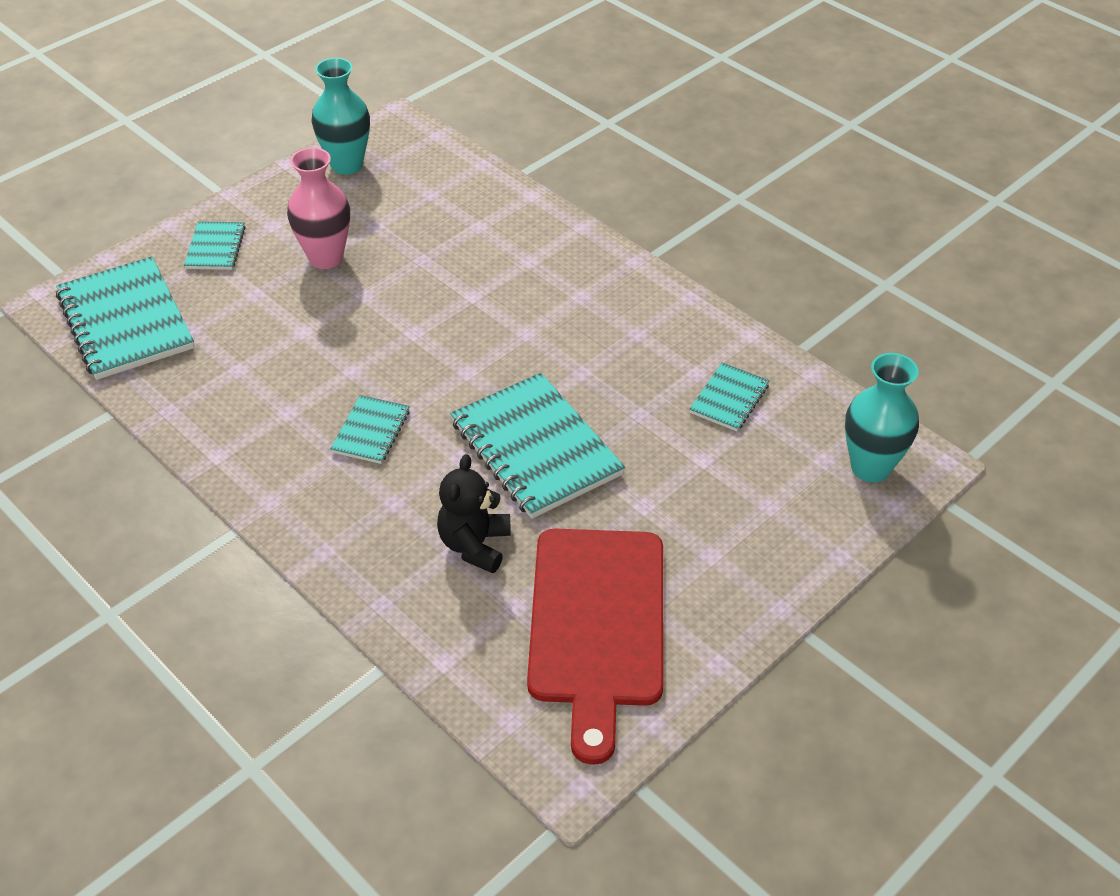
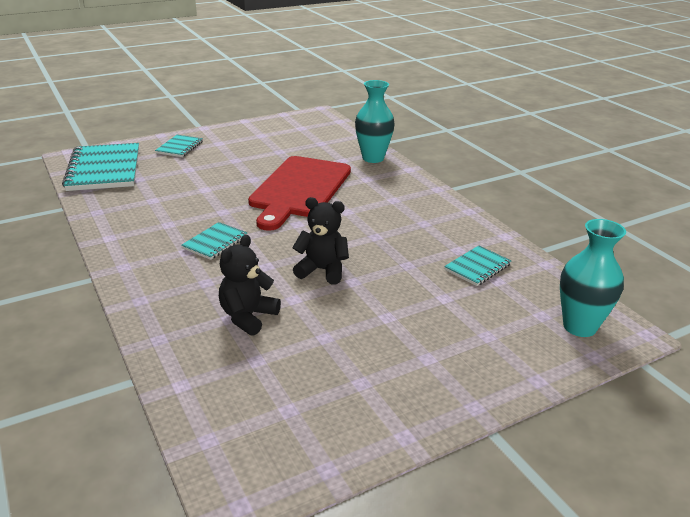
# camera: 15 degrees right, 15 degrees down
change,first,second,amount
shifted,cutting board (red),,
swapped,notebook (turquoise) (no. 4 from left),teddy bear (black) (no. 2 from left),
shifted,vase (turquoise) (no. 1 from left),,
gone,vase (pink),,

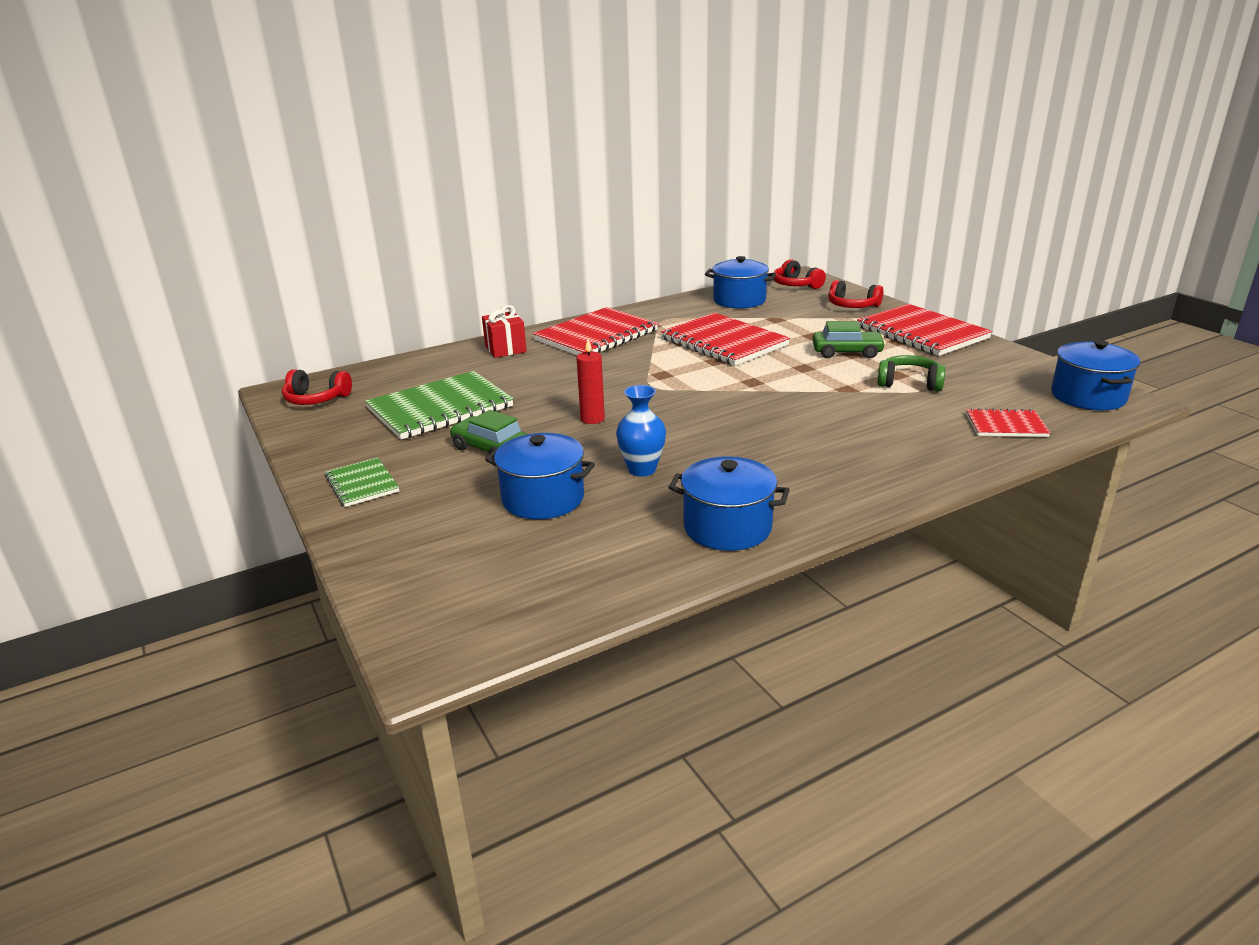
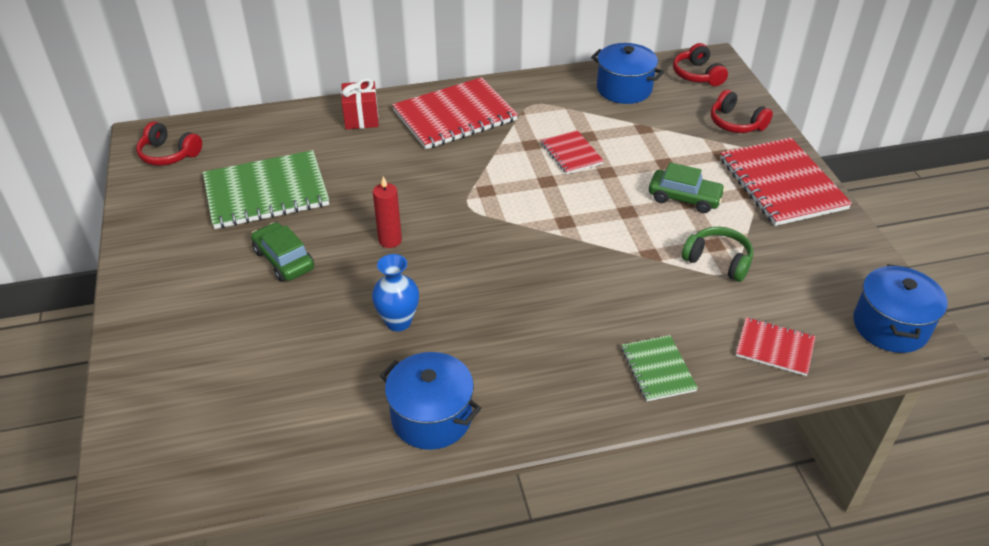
# camera: 15 degrees right, 15 degrees up
change,first,second,amount
scaled,notebook (red) (no. 2 from left),,x0.52
shifted,notebook (green) (no. 1 from left in the first image),notebook (green) (no. 2 from left),
gone,pot (blue) (no. 1 from left),,

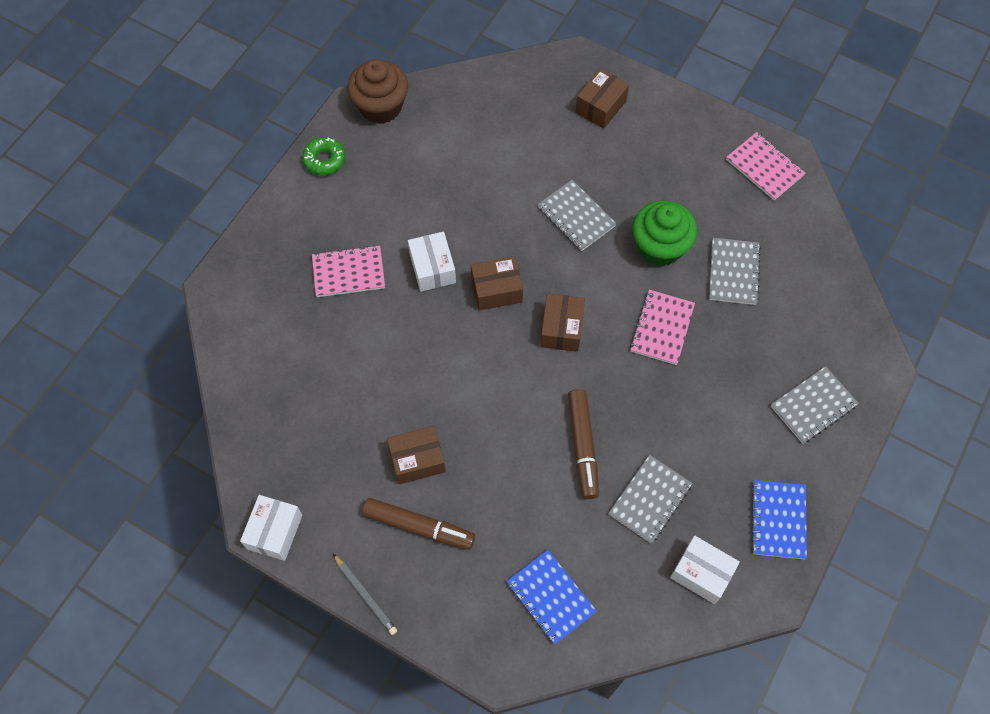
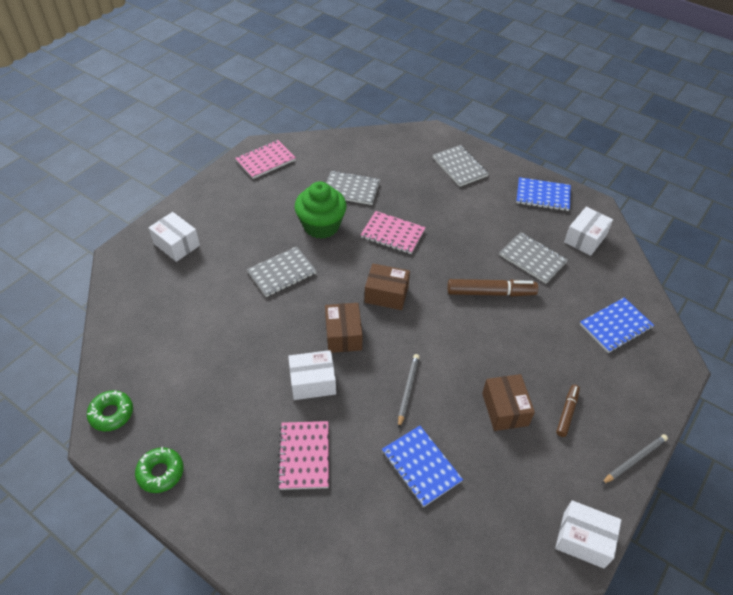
# camera: 85 degrees left, 15 degrees down
change,first,second,amount
swapped,cupcake (brown),donut (green) (no. 1 from left),
repainted,box (brown) (no. 4 from left),box (white) (no. 1 from left),
new,,notebook (blue) (no. 1 from left),
new,,pencil (grey) (no. 1 from left),
scaled,marker (brown) (no. 1 from left in the first image),marker (brown) (no. 2 from left),x0.59

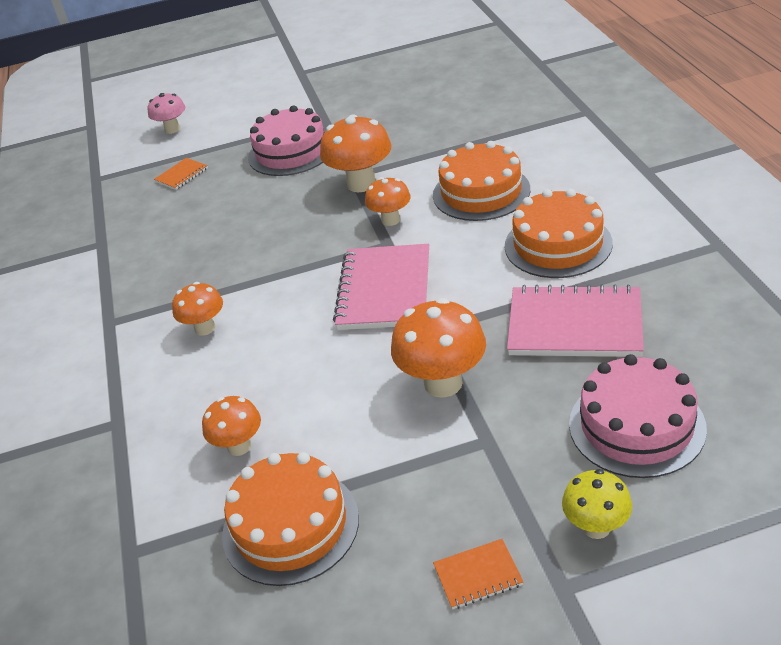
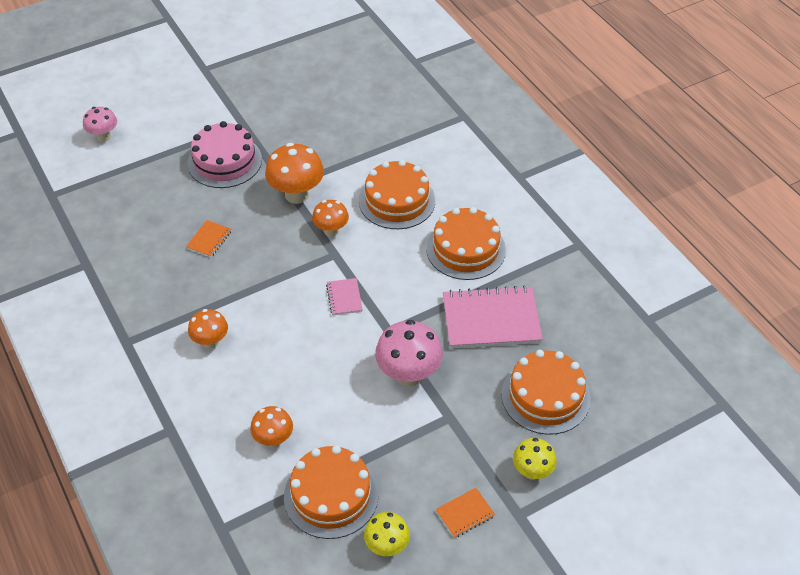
# camera: 20 degrees left, 10 degrees up
change,first,second,amount
shifted,notebook (orange) (no. 1 from left),,
scaled,notebook (pink) (no. 1 from left),,x0.46
new,,mushroom (yellow) (no. 1 from left),
repainted,mushroom (orange) (no. 5 from left),mushroom (pink) (no. 2 from left),
repainted,cake (pink) (no. 2 from left),cake (orange) (no. 4 from left),

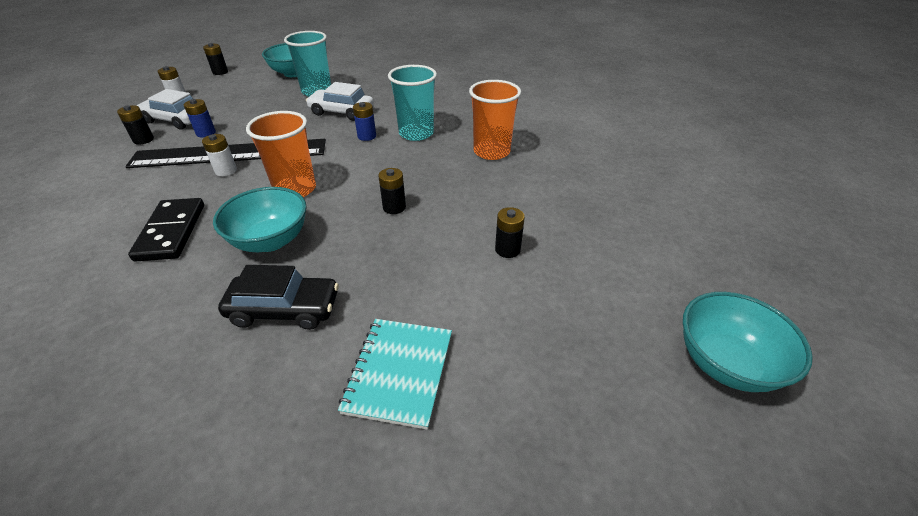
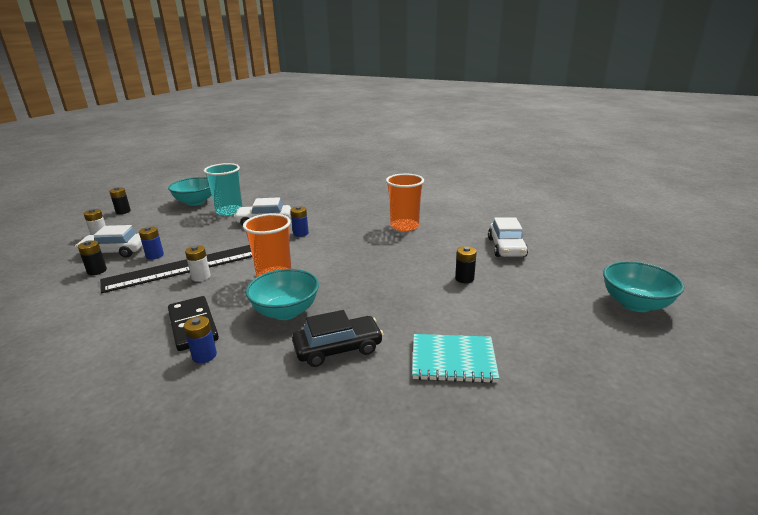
# camera: 20 degrees left, 15 degrees down
change,first,second,amount
new,,battery (blue) (no. 2 from left),
rotated,notebook (turquoise),,75 degrees counterclockwise
new,,car (white) (no. 3 from left),
gone,battery (black) (no. 3 from left),,
gone,cup (turquoise) (no. 2 from left),,

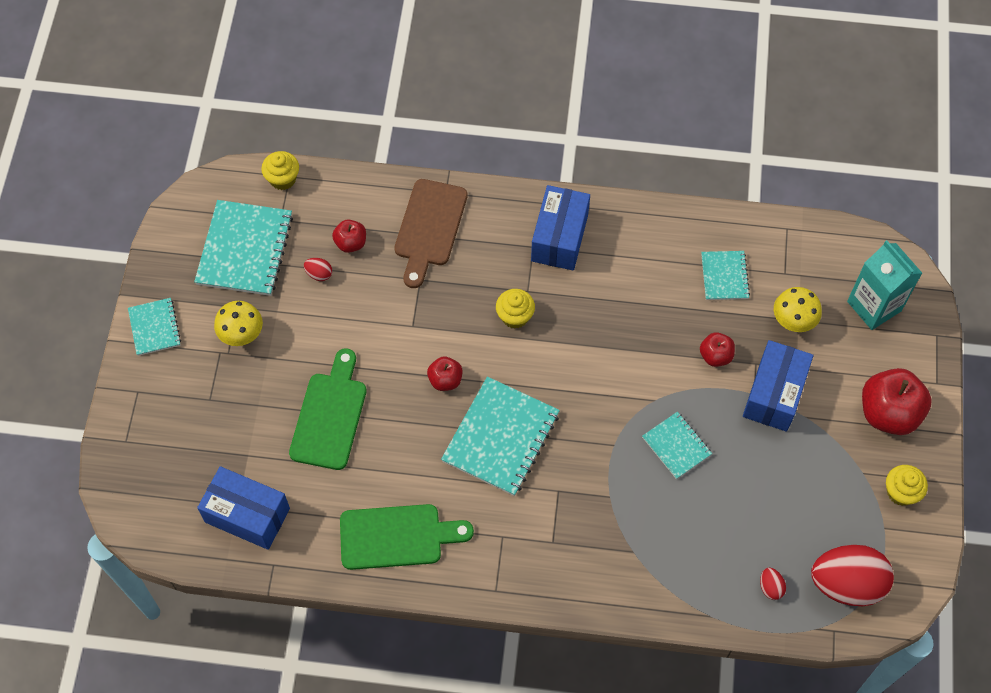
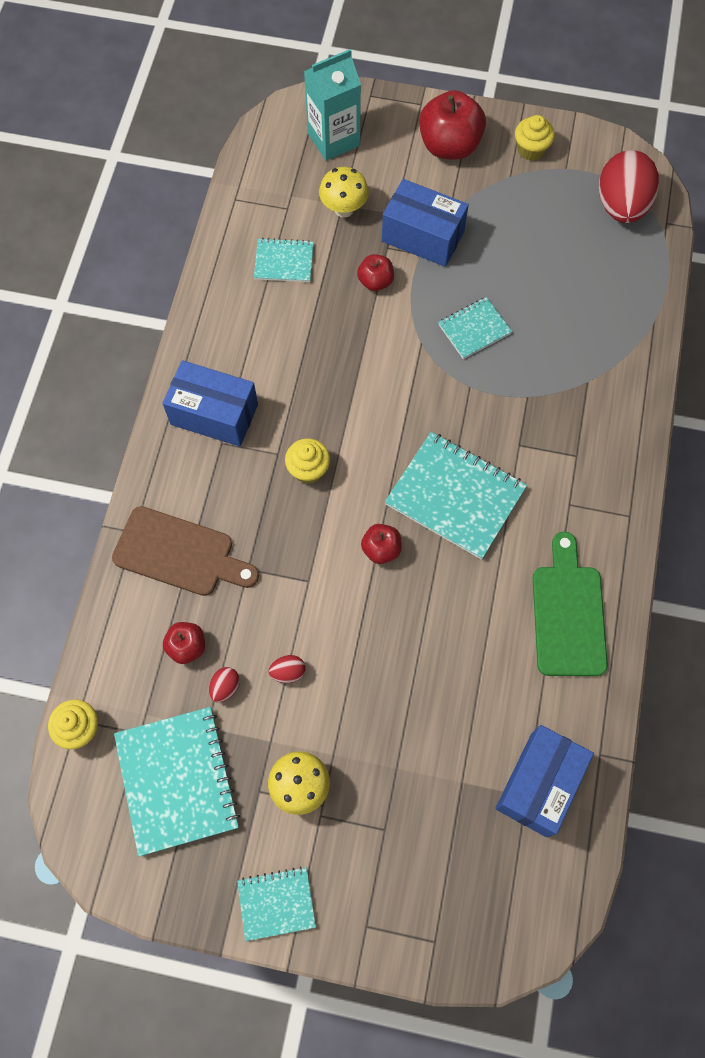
# camera: 85 degrees left, 5 degrees up
change,first,second,amount
rotated,notebook (turquoise) (no. 2 from left in the first image),notebook (turquoise) (no. 1 from left),60 degrees clockwise
shifted,egg (red) (no. 2 from left),,
gone,cutting board (green) (no. 1 from left),,

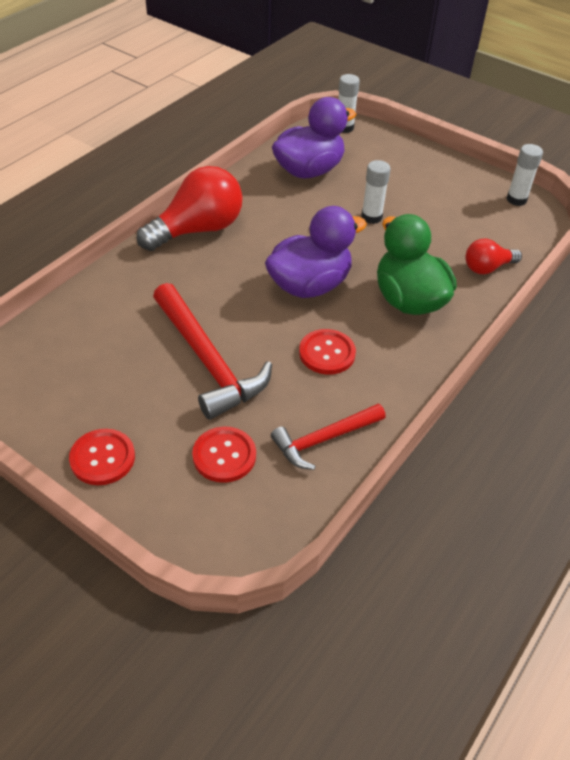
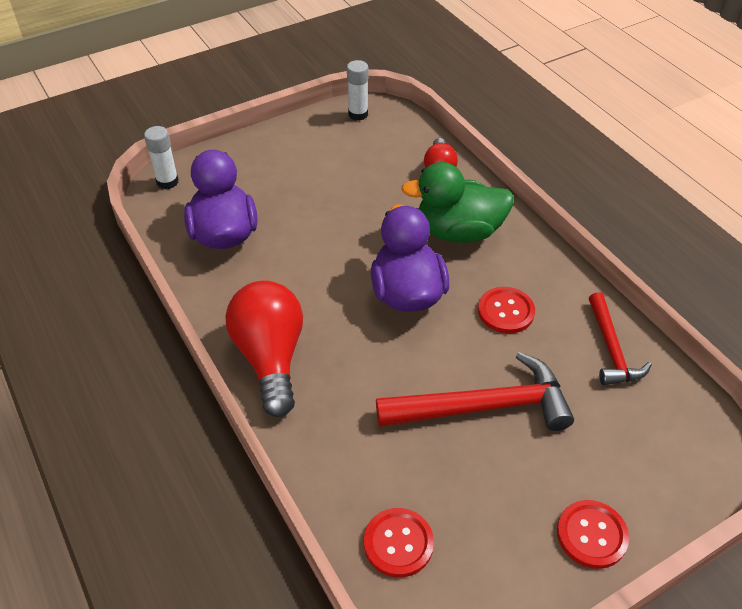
# camera: 65 degrees left, 0 degrees up
change,first,second,amount
shifted,button (red) (no. 2 from left in the first image),button (red) (no. 1 from left),
gone,glue stick (white) (no. 2 from left),,

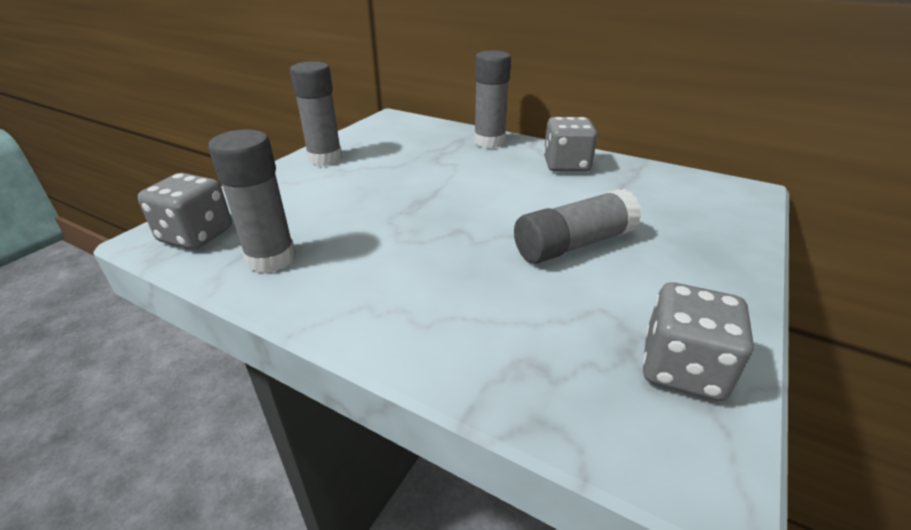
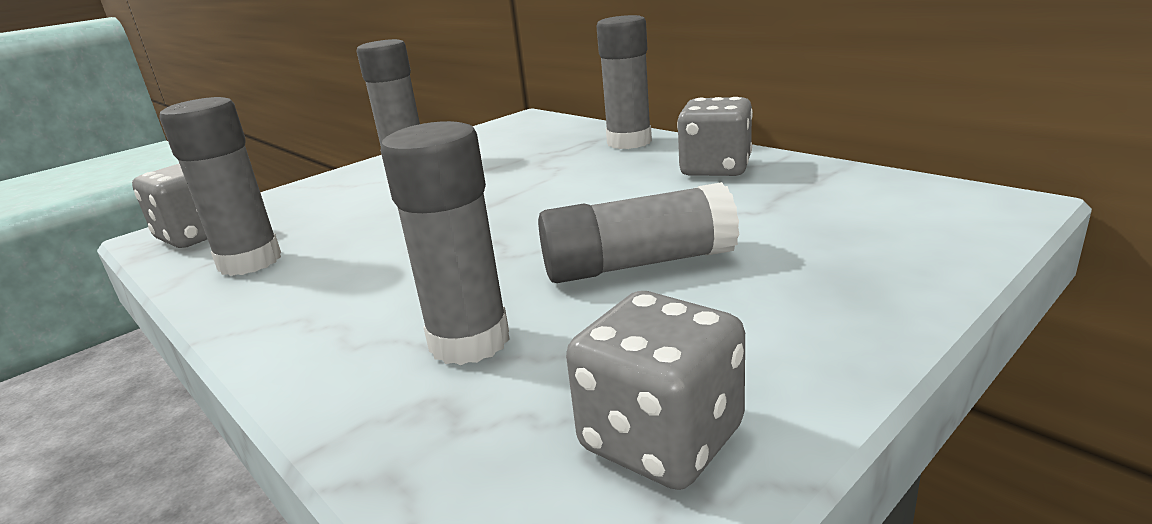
# camera: 20 degrees right, 10 degrees down
change,first,second,amount
new,,glue stick (grey) (no. 3 from left),

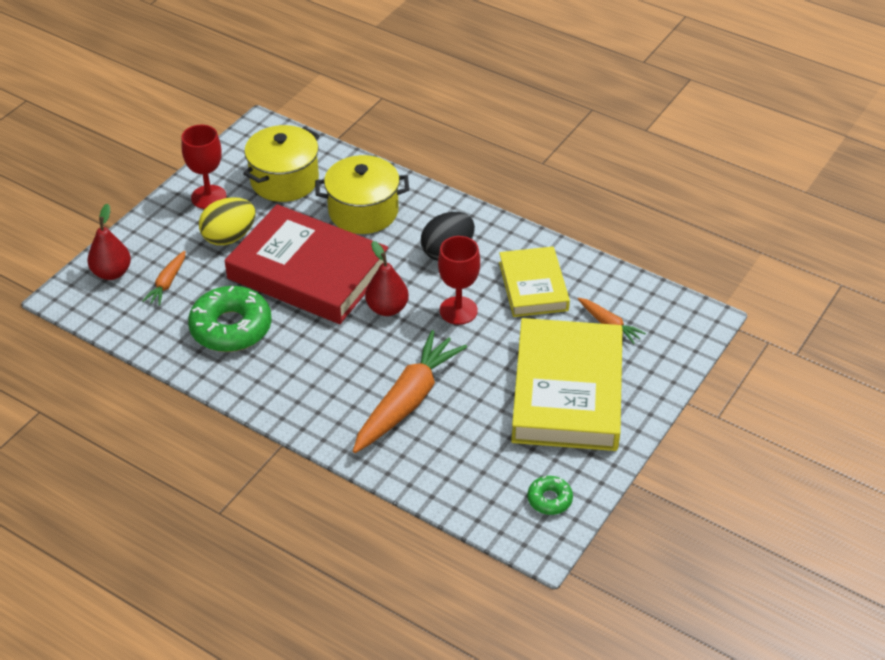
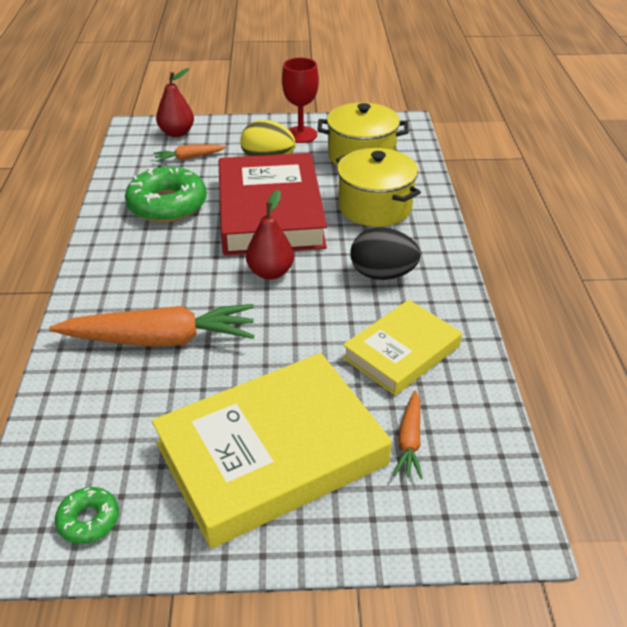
# camera: 55 degrees right, 5 degrees down
change,first,second,amount
gone,goblet (red) (no. 2 from left),,

